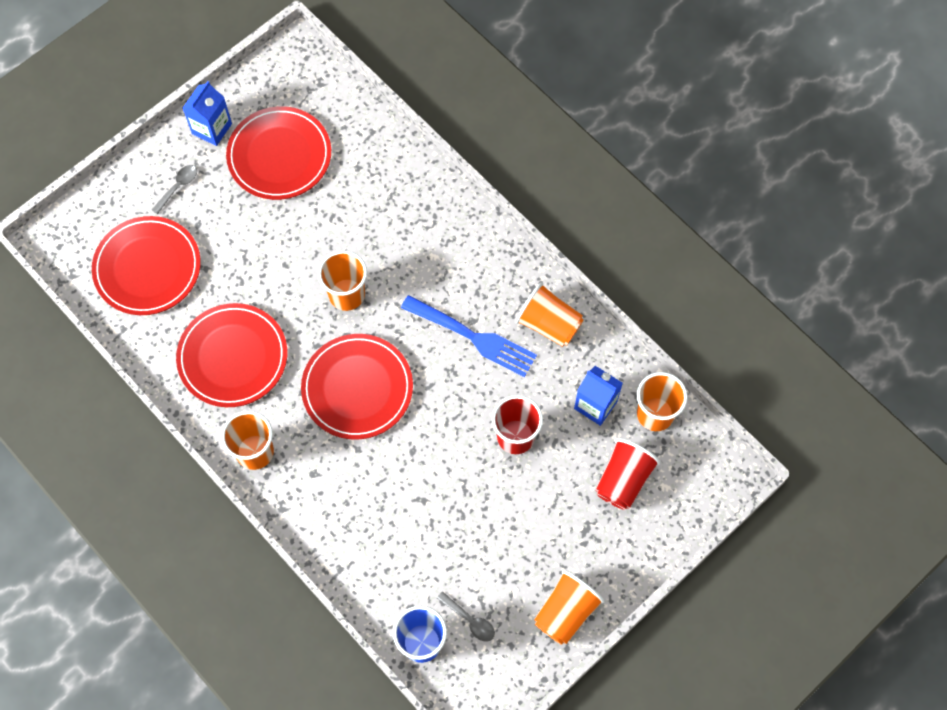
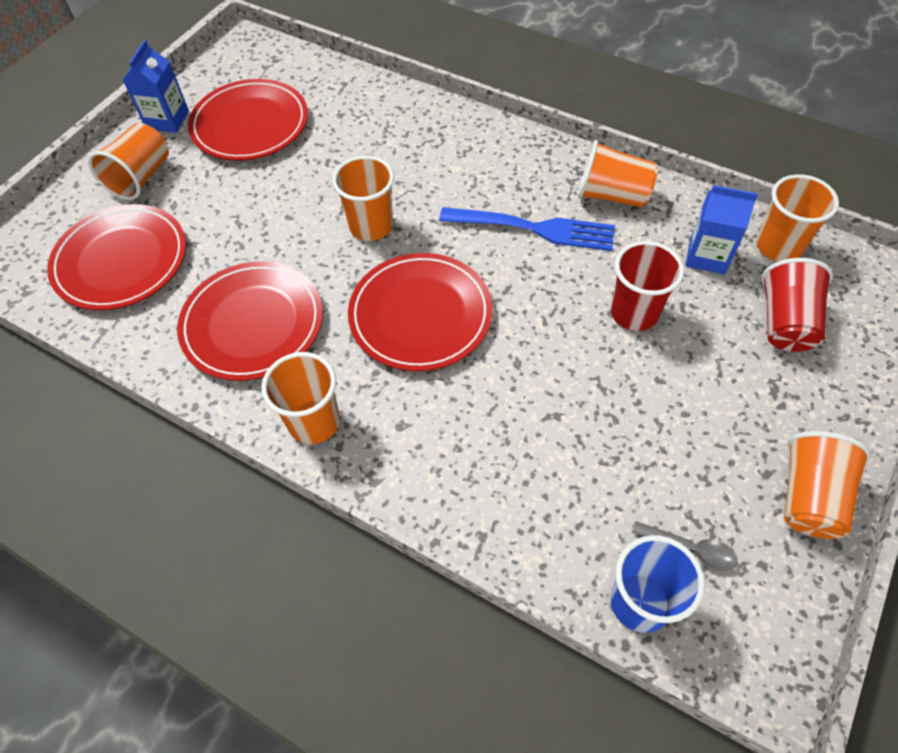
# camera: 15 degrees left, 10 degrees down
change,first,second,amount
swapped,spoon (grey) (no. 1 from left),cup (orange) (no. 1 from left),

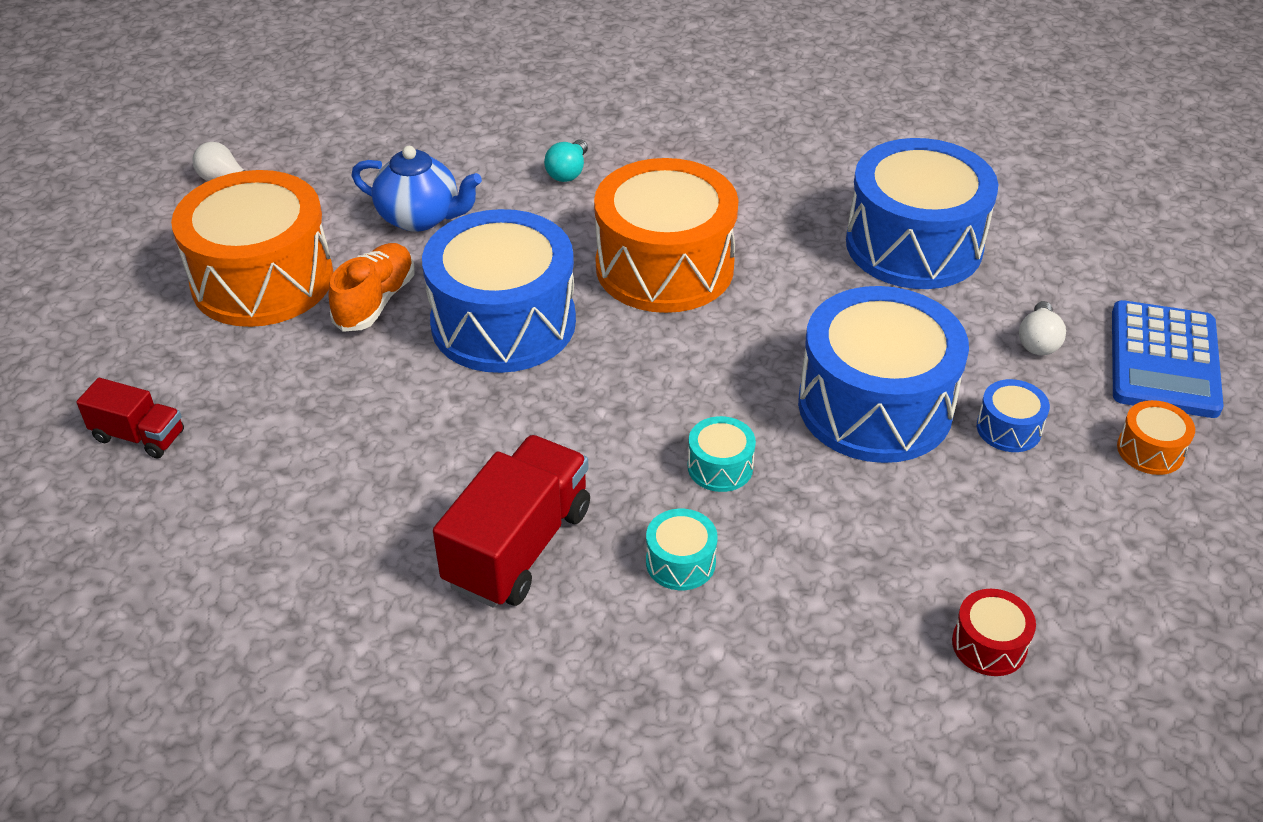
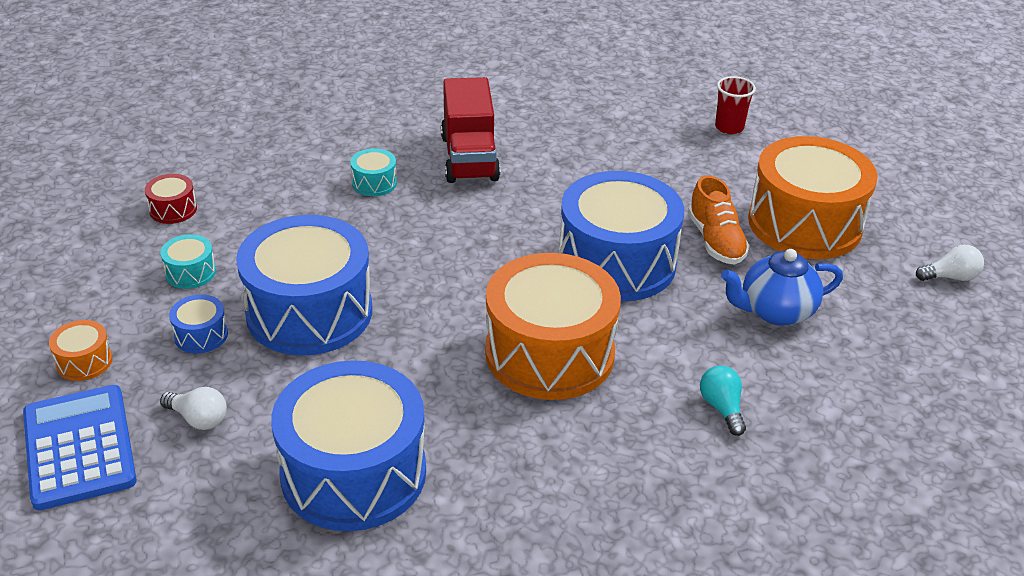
# camera: 145 degrees right, 5 degrees down
change,first,second,amount
shifted,drum (turquoise) (no. 2 from left in the first image),drum (turquoise) (no. 1 from left),
rotated,light bulb (white) (no. 2 from left in the first image),light bulb (white) (no. 1 from left),135 degrees clockwise
swapped,truck (red) (no. 1 from left),cup (red),

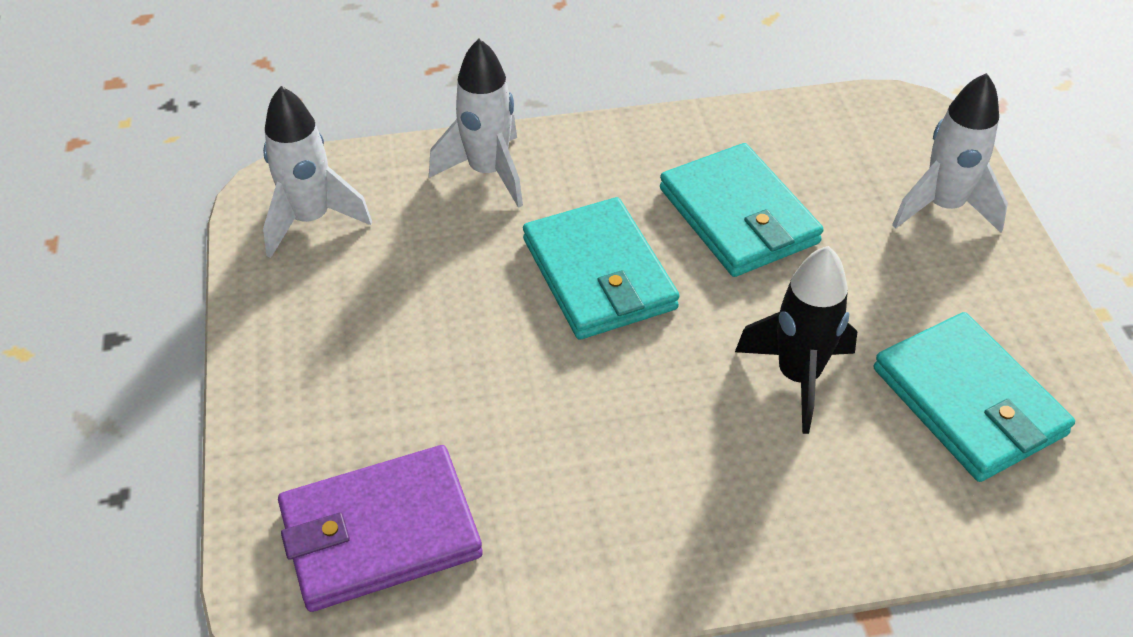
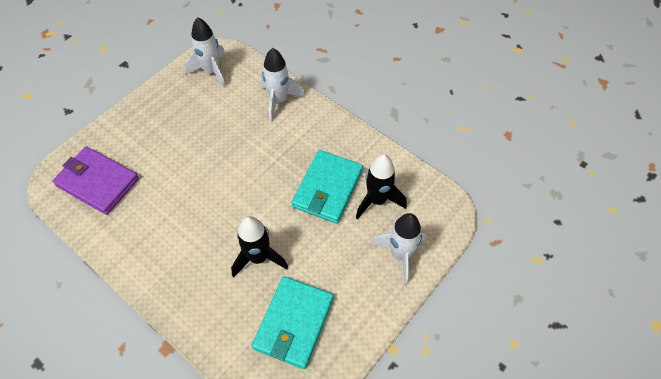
# camera: 50 degrees right, 10 degrees up
change,first,second,amount
new,,rocket (black) (no. 2 from left),
gone,wallet (turquoise) (no. 1 from left),,

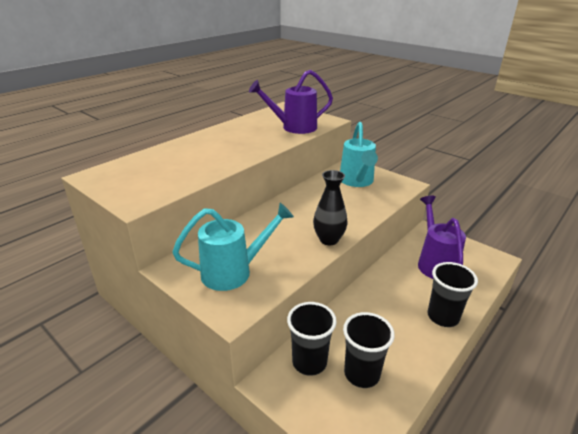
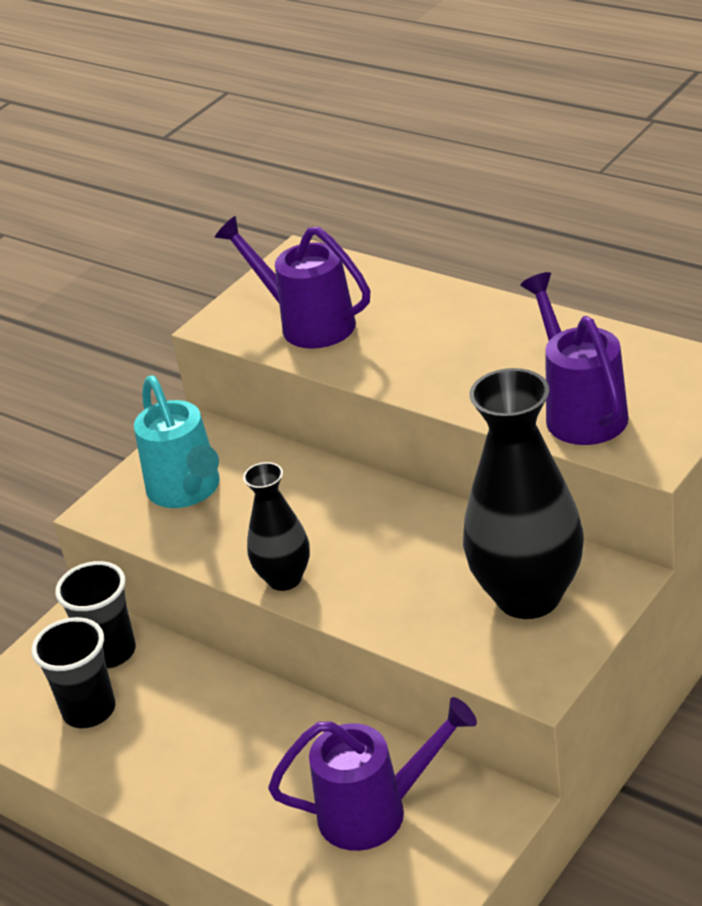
# camera: 90 degrees right, 5 degrees up
change,first,second,amount
new,,watering can (purple) (no. 1 from left),
swapped,watering can (turquoise) (no. 2 from left),vase (black) (no. 2 from left),
gone,cup (black) (no. 3 from left),,

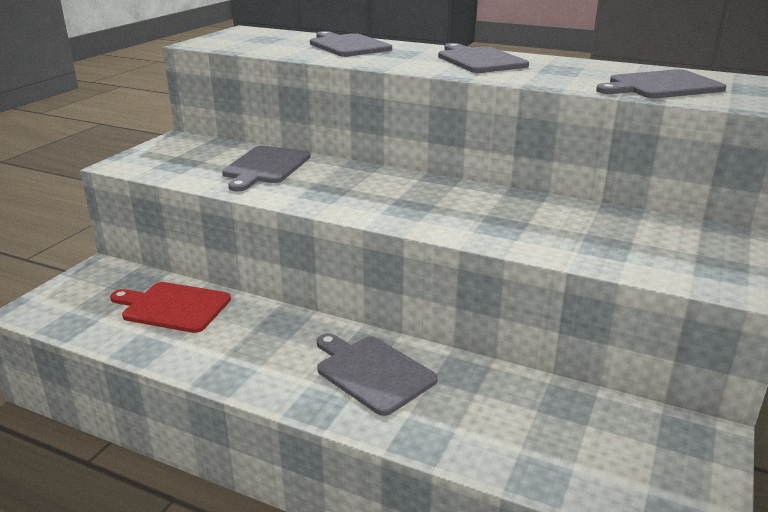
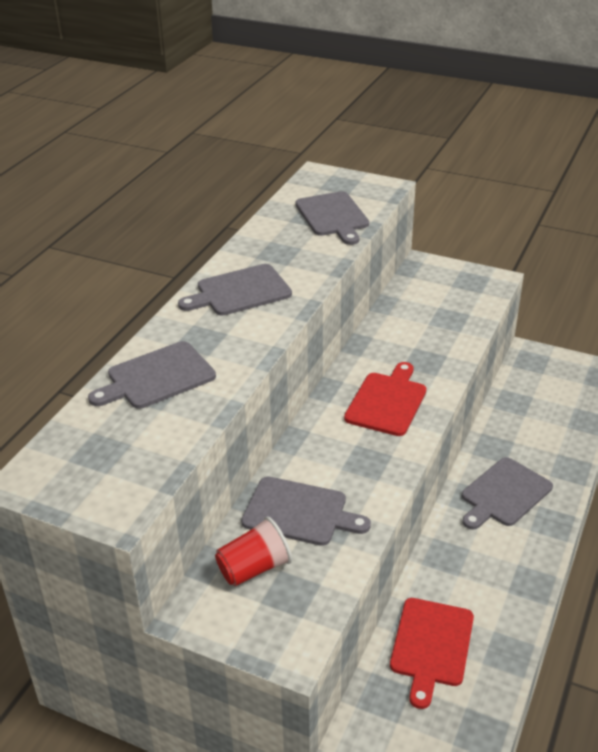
# camera: 90 degrees left, 10 degrees up
change,first,second,amount
new,,cup (red),
new,,cutting board (red) (no. 1 from left),

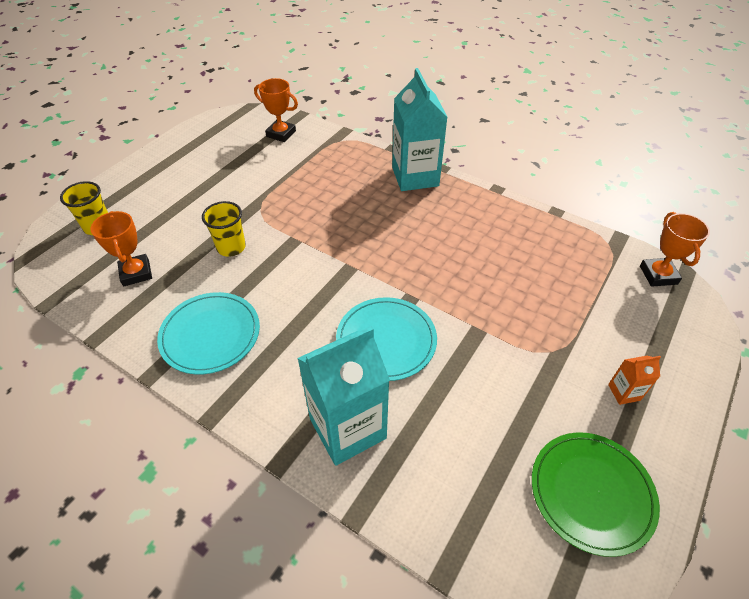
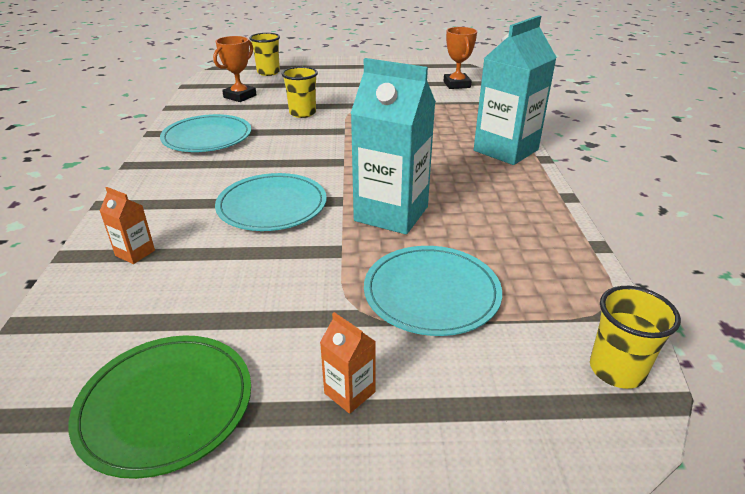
# camera: 55 degrees right, 15 degrees down
change,first,second,amount
new,,carton (orange) (no. 1 from left),
shifted,carton (turquoise) (no. 1 from left),,
new,,plate (turquoise) (no. 3 from left),
swapped,trophy (orange) (no. 3 from left),cup (yellow) (no. 3 from left),

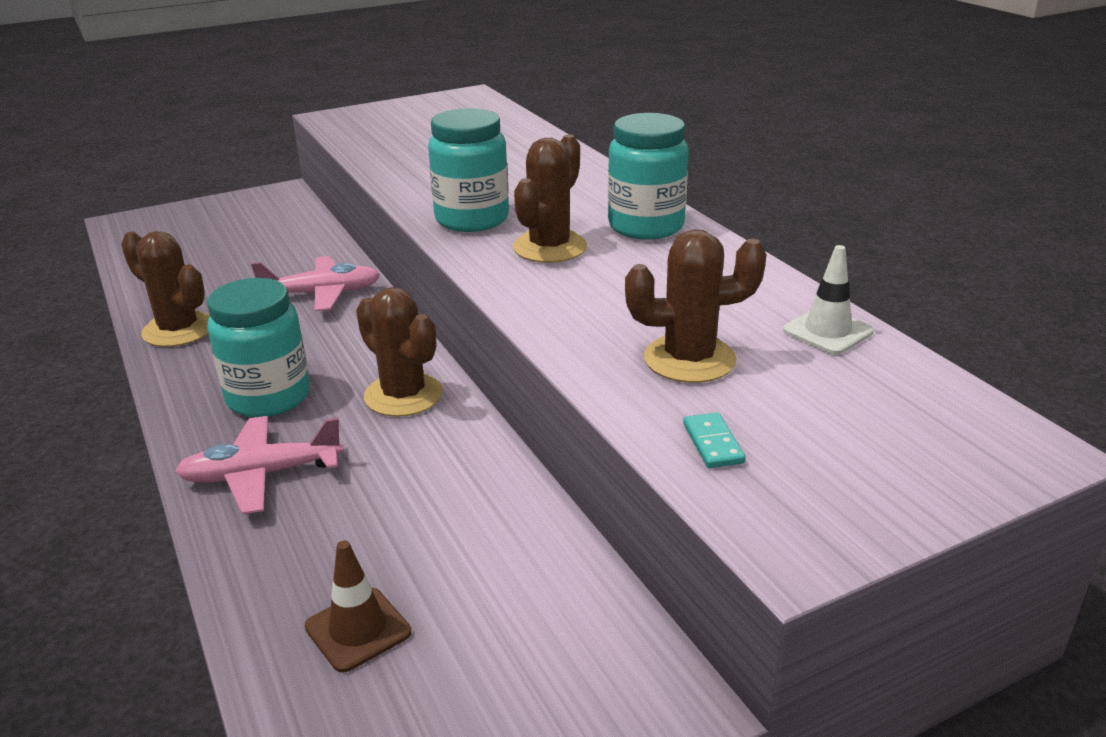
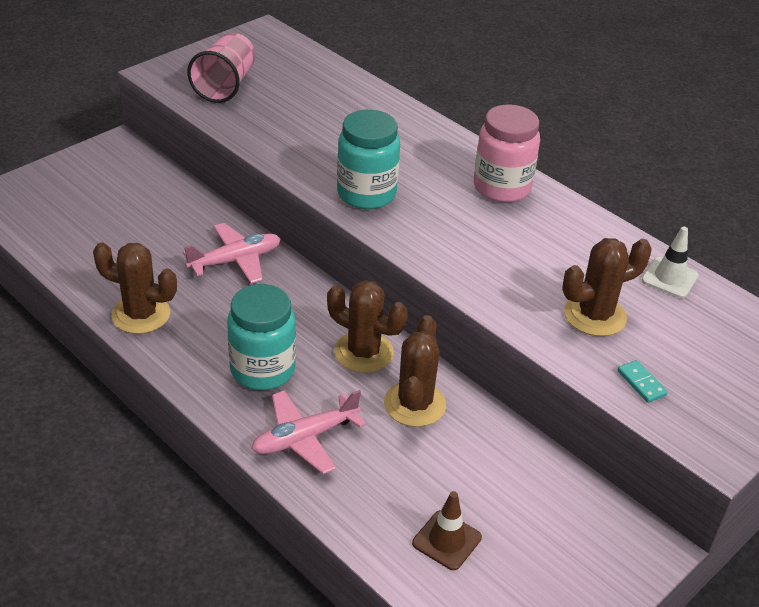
# camera: 20 degrees left, 10 degrees up
change,first,second,amount
new,,cup (pink),
shifted,cactus (brown) (no. 3 from left),,
repainted,jar (turquoise) (no. 3 from left),jar (pink),

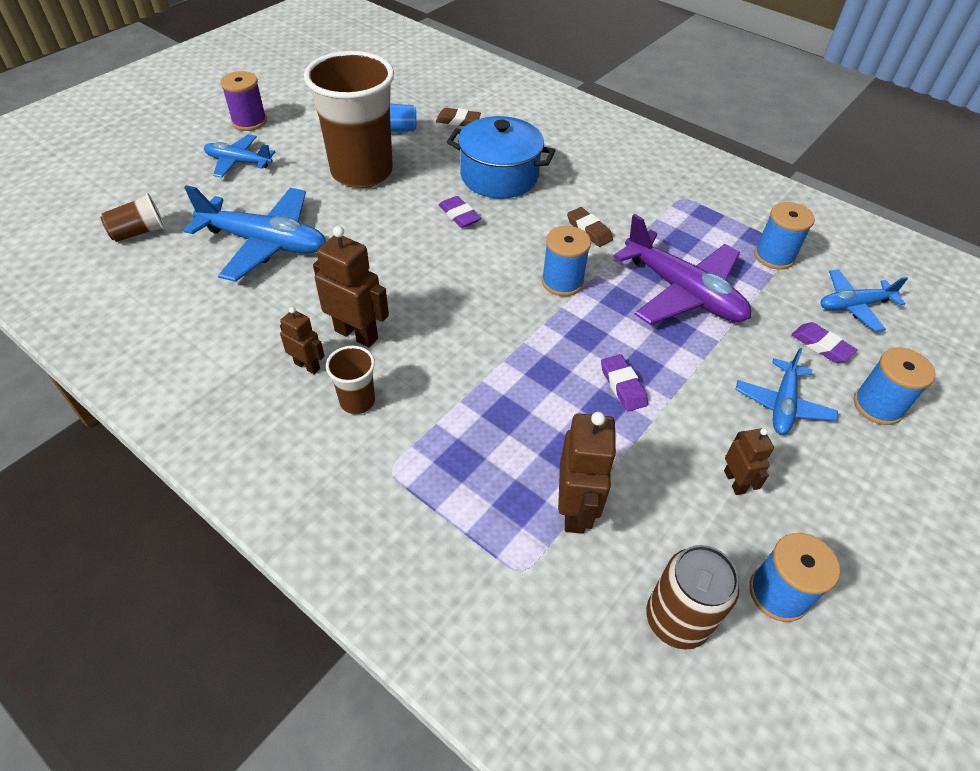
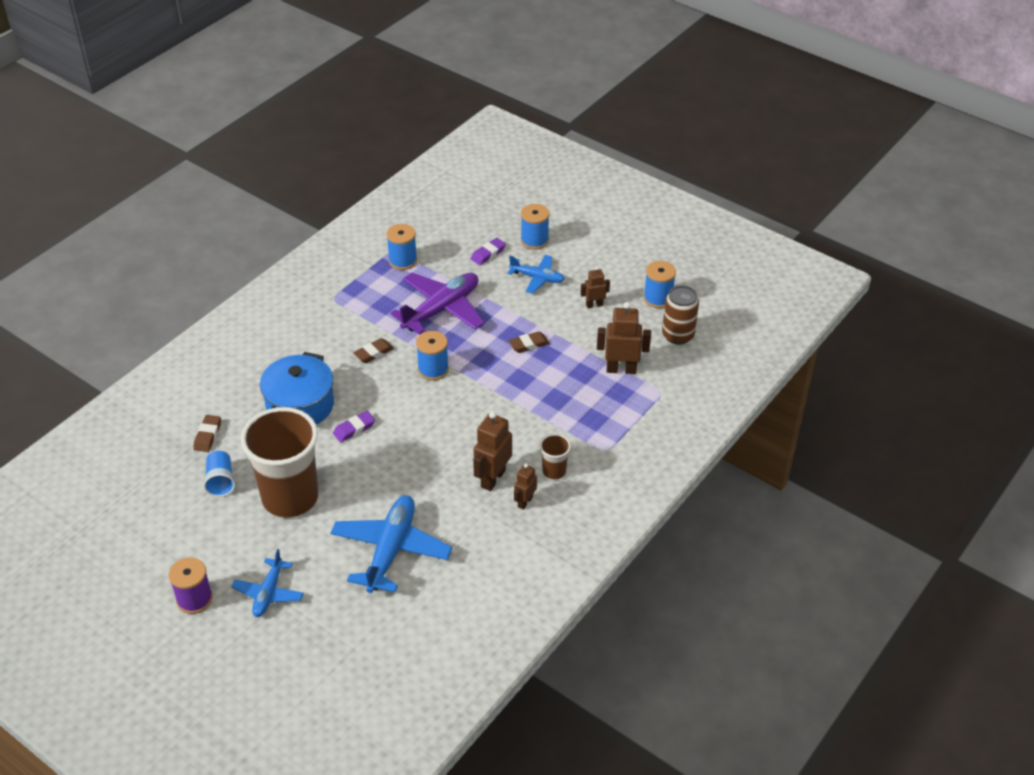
# camera: 90 degrees left, 5 degrees down
change,first,second,amount
repainted,eraser (purple) (no. 2 from left),eraser (brown) (no. 3 from left),
gone,cup (brown) (no. 1 from left),,
gone,plane (blue) (no. 4 from left),,

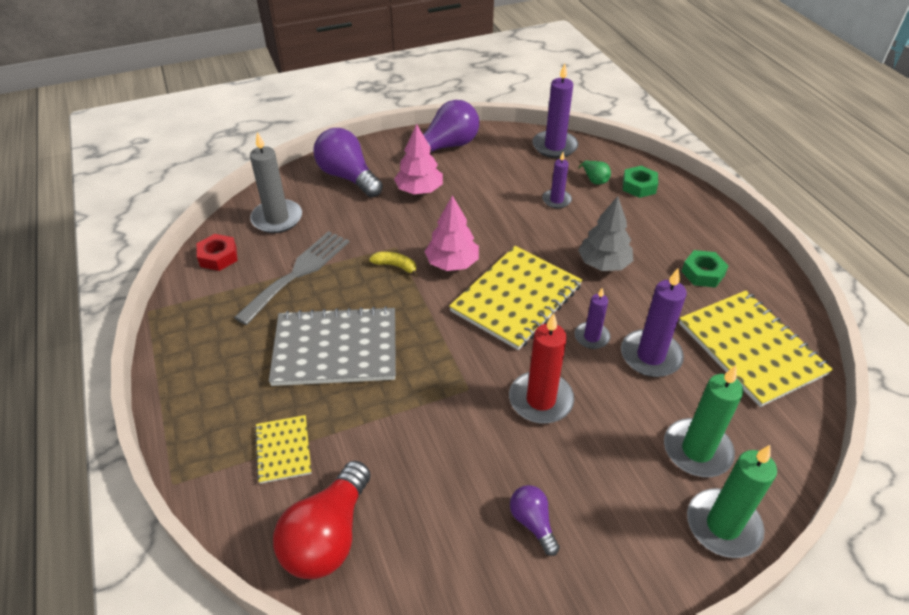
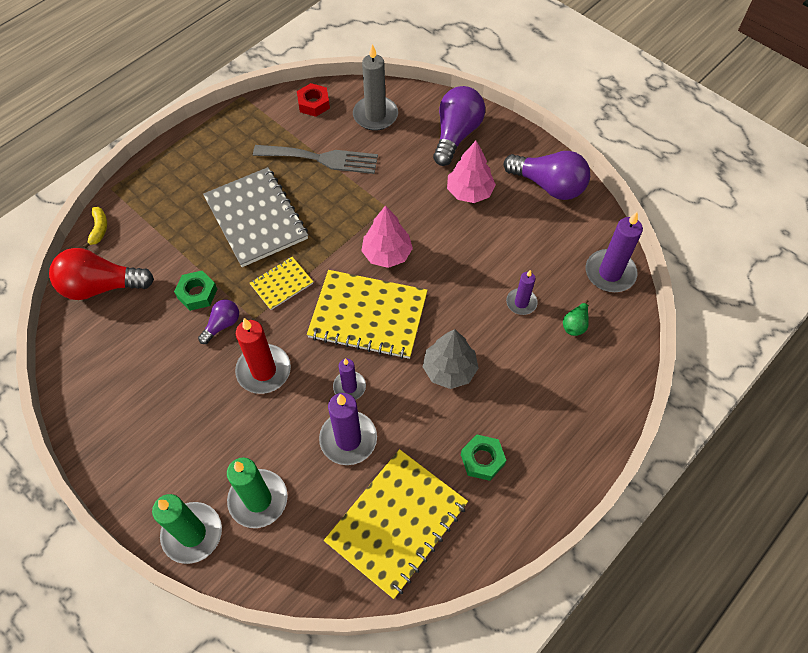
# camera: 65 degrees right, 15 degrees up
change,first,second,amount
shifted,banana (yellow),,
shifted,nut (green) (no. 1 from left),,
shifted,light bulb (purple) (no. 3 from left in the first image),light bulb (purple) (no. 1 from left),
shifted,notebook (yellow) (no. 1 from left),,

